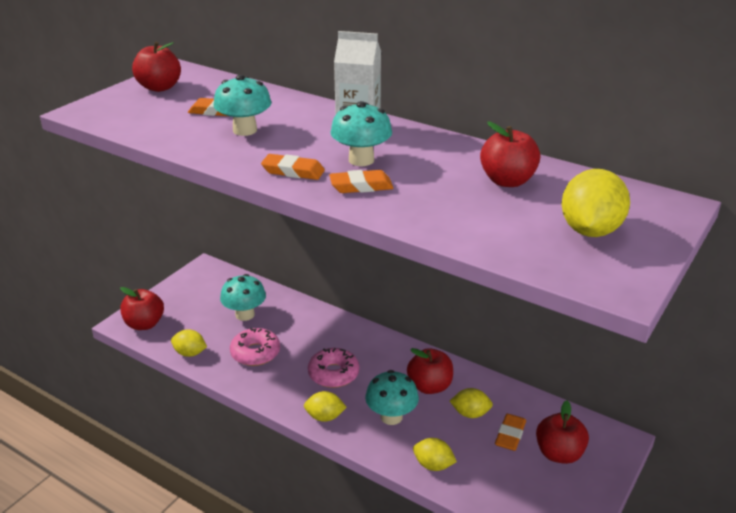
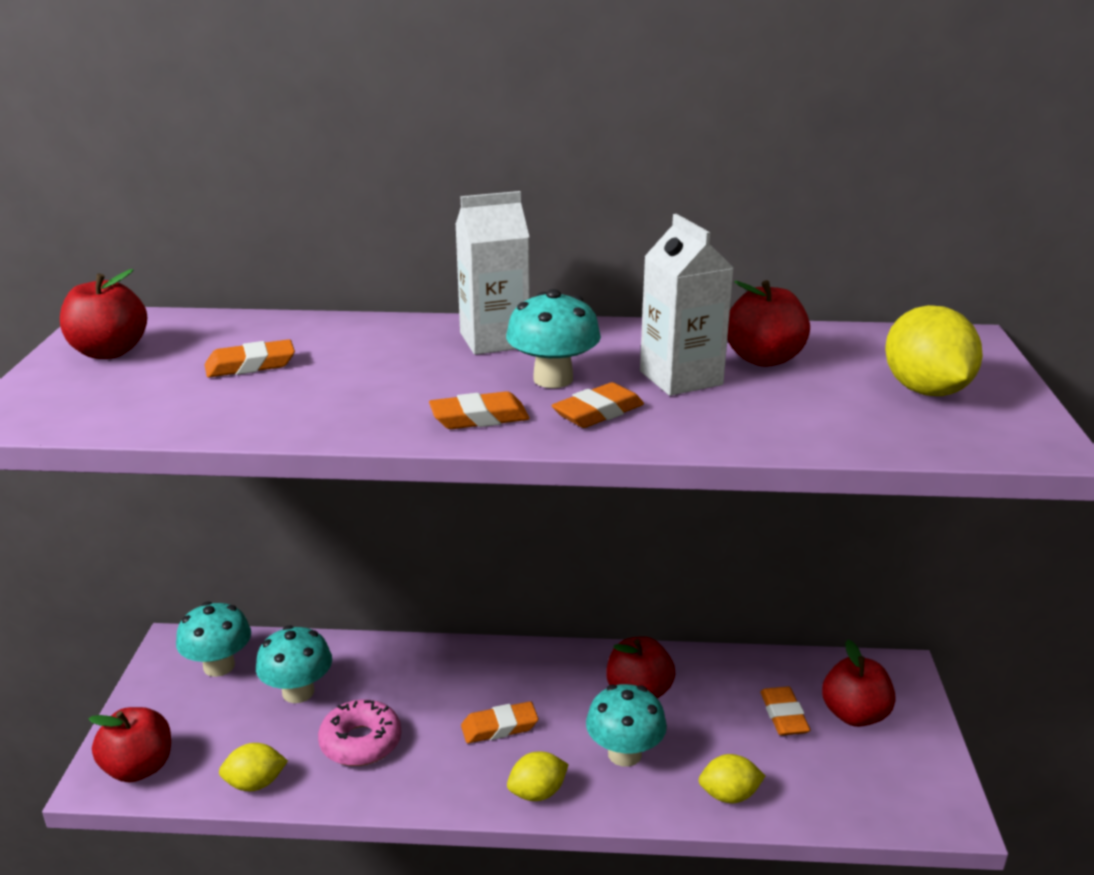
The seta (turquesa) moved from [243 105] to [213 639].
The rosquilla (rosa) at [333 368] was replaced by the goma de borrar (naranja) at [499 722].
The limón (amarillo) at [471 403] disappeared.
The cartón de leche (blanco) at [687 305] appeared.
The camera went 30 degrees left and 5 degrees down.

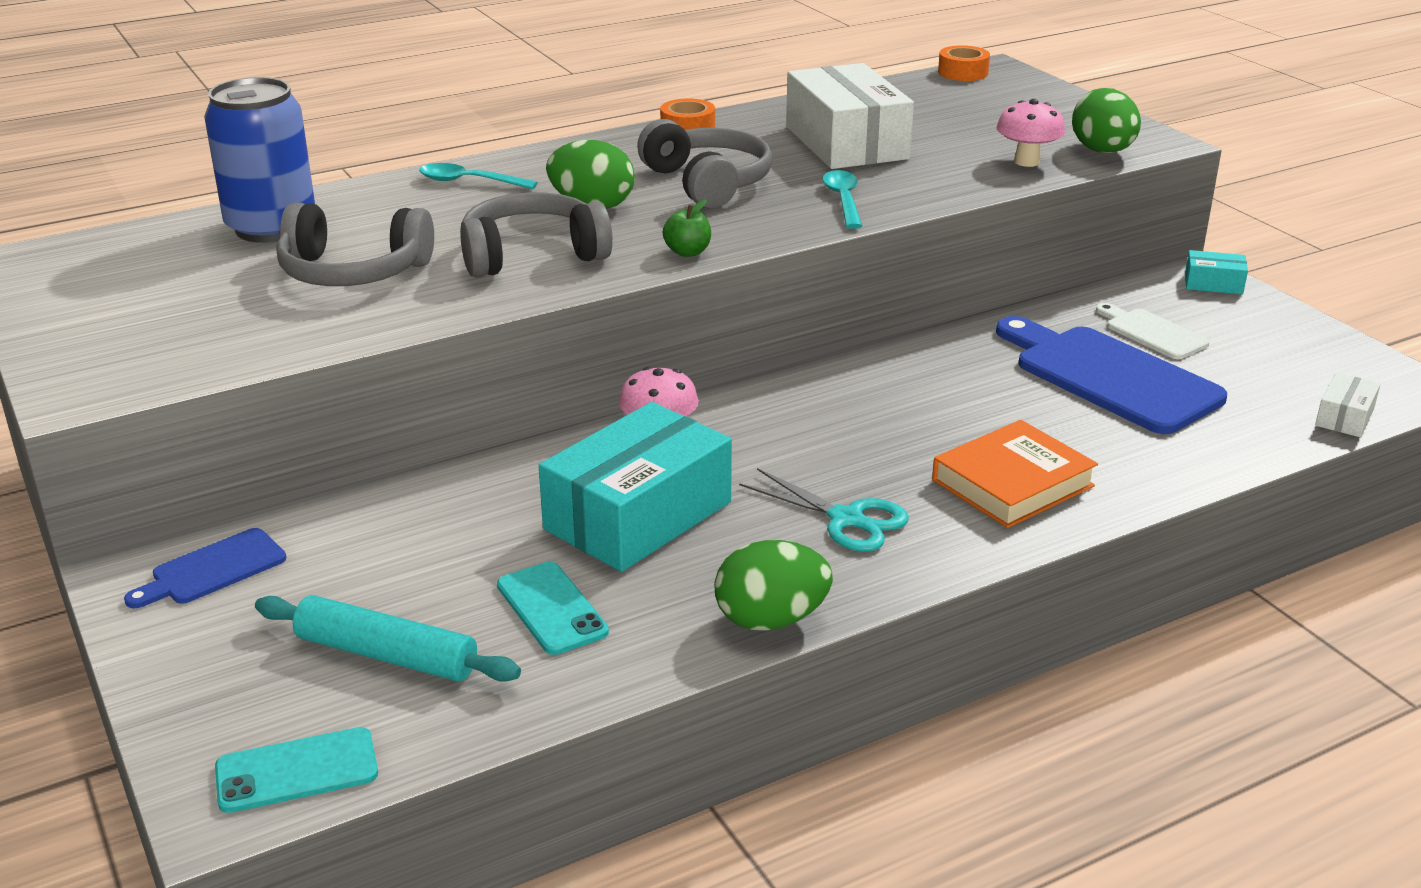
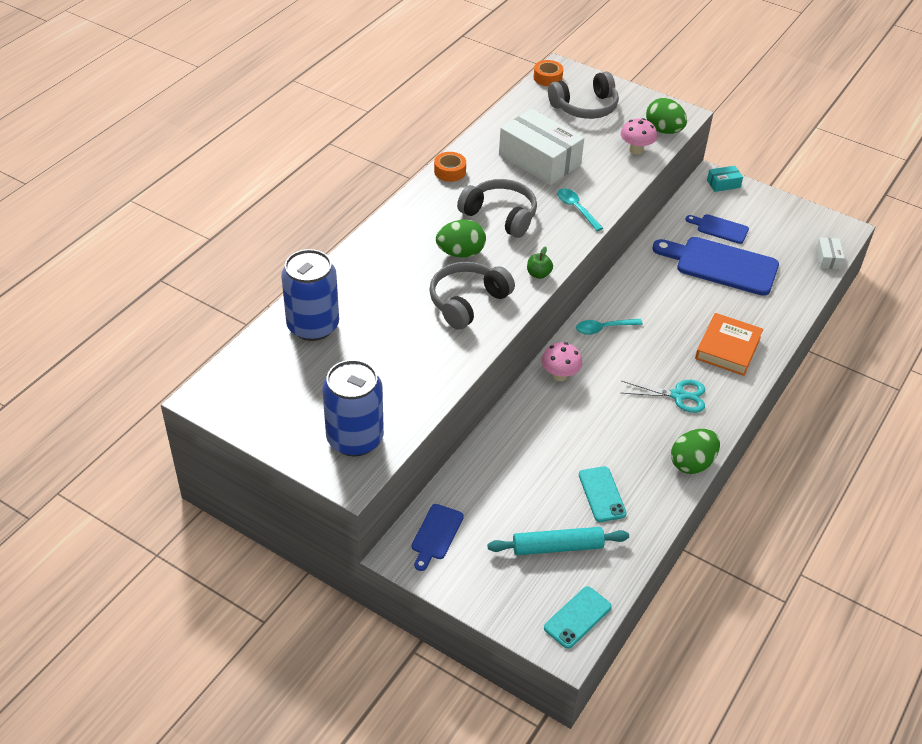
The auriculares (gris) moved from [355 244] to [583 95].
The cuchara (turquesa) moved from [478 176] to [609 327].
The móvil (turquesa) at [553 608] turned 45 degrees clockwise.
The caja (turquesa) at [635 487] disappeared.
The tabla de cortar (blanco) at [1153 331] became the tabla de cortar (azul) at [717 229].
The lata (azul) at [353 408] appeared.
The camera went 30 degrees left and 15 degrees up.

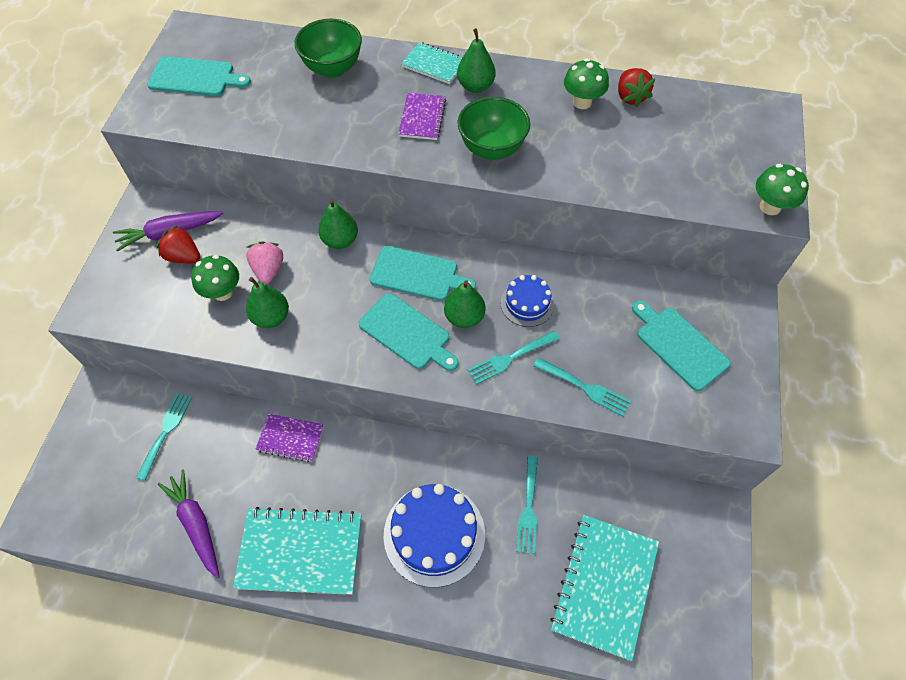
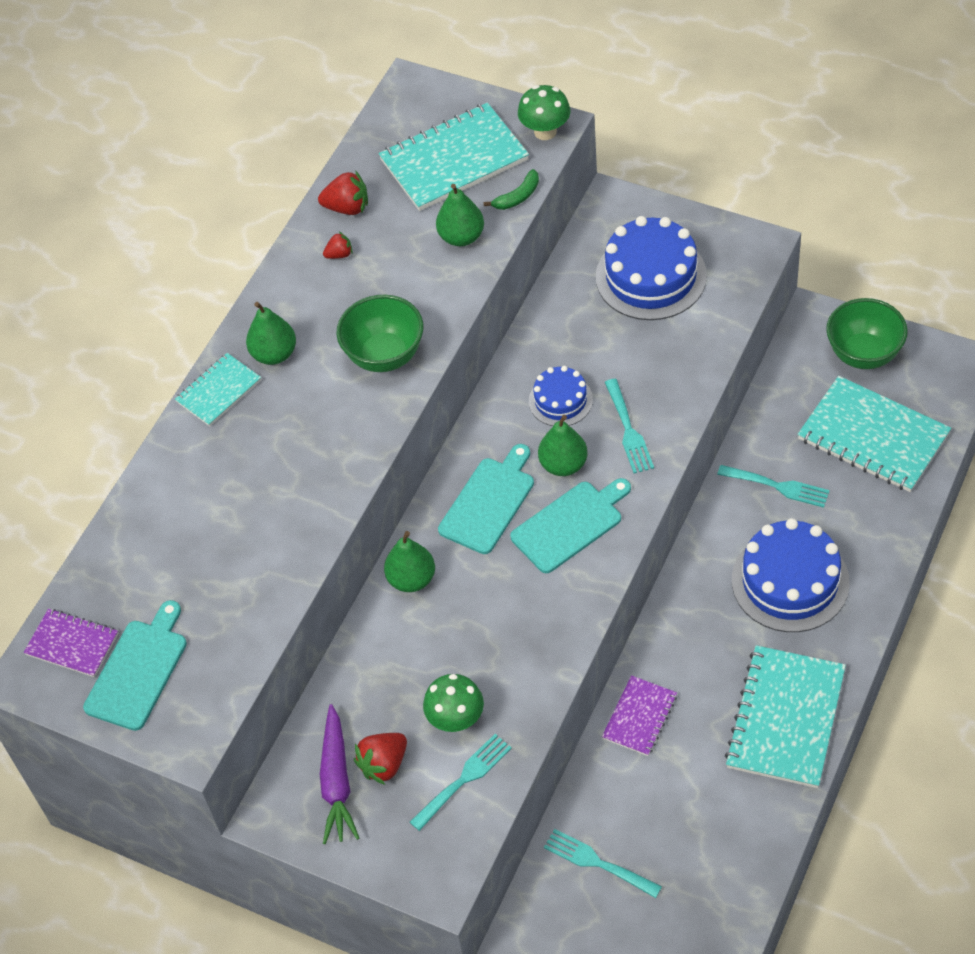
The zanahoria (morado) at [188 523] disappeared.
The fresa (rosa) at [264 262] disappeared.
The pera (verde) moved from [267 302] to [460 215].
The cuenco (verde) moved from [328 48] to [867 333].
The cuaderno (morado) moved from [422 116] to [70 643].
The tenedor (turquesa) moved from [582 387] to [461 782].
The seta (verde) at [586 83] was replaced by the fresa (rojo) at [337 245].
The tabla de cortar (turquesa) at [681 345] was replaced by the tarta (azul) at [651 268].
The cuaderno (turquesa) at [454 157] appeared.
The plátano (verde) at [511 189] appeared.
The camera went 70 degrees left and 5 degrees down.

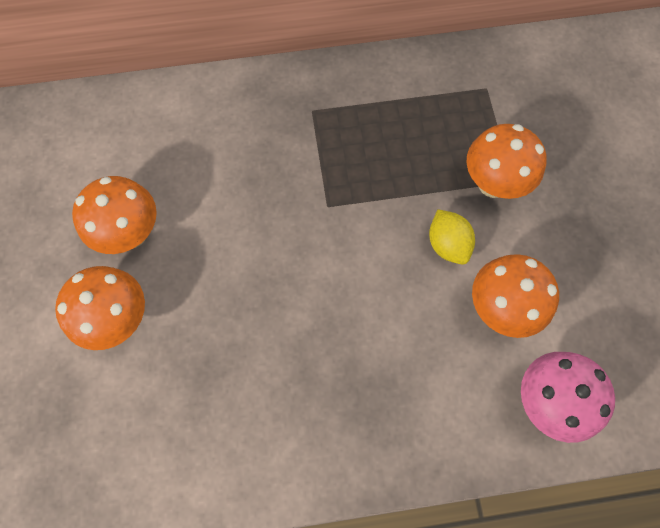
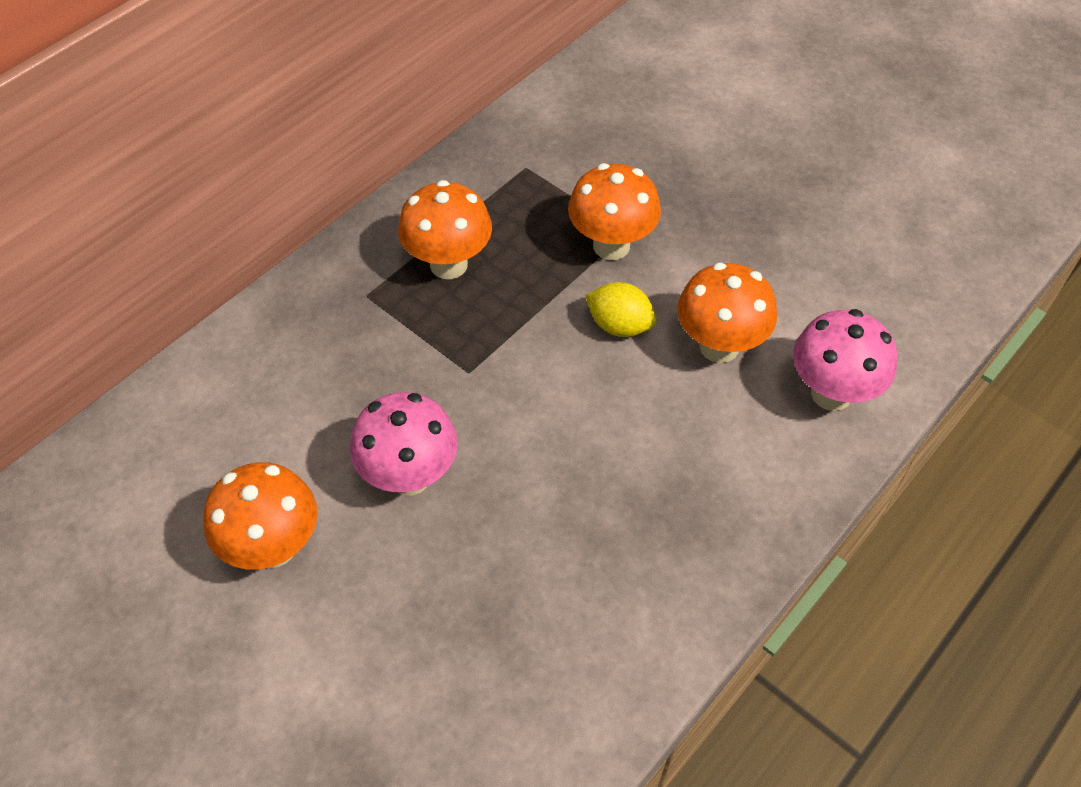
The seta (naranja) moved from [100 308] to [445 229].
The seta (rosa) at [404 443] appeared.
The camera went 40 degrees left and 15 degrees down.

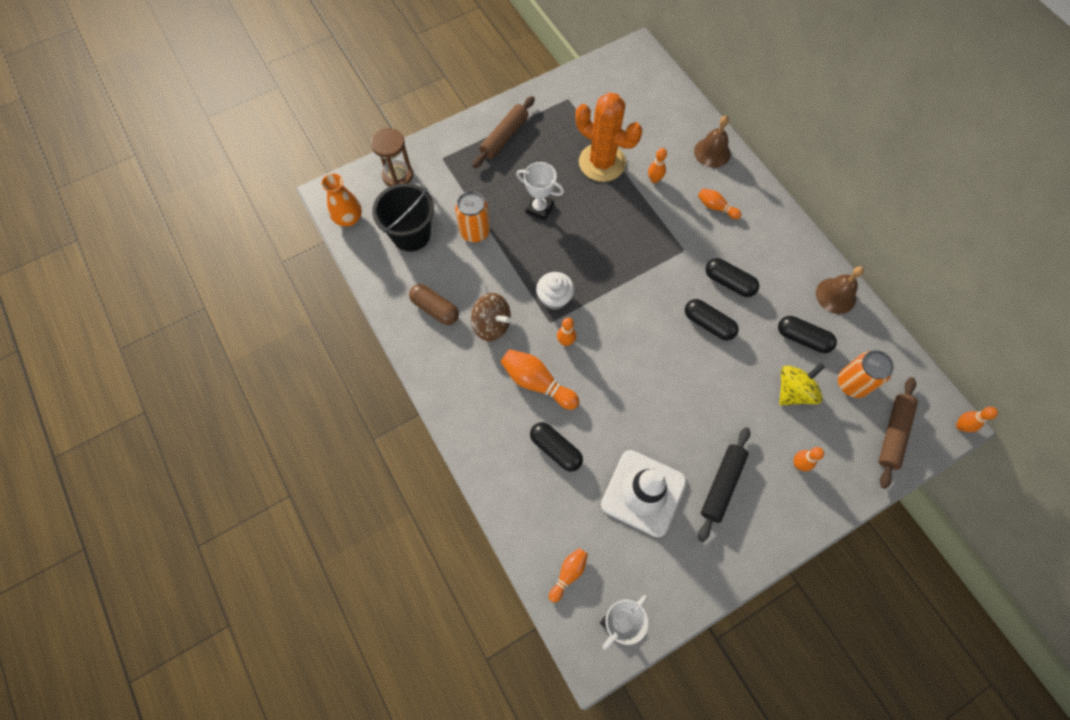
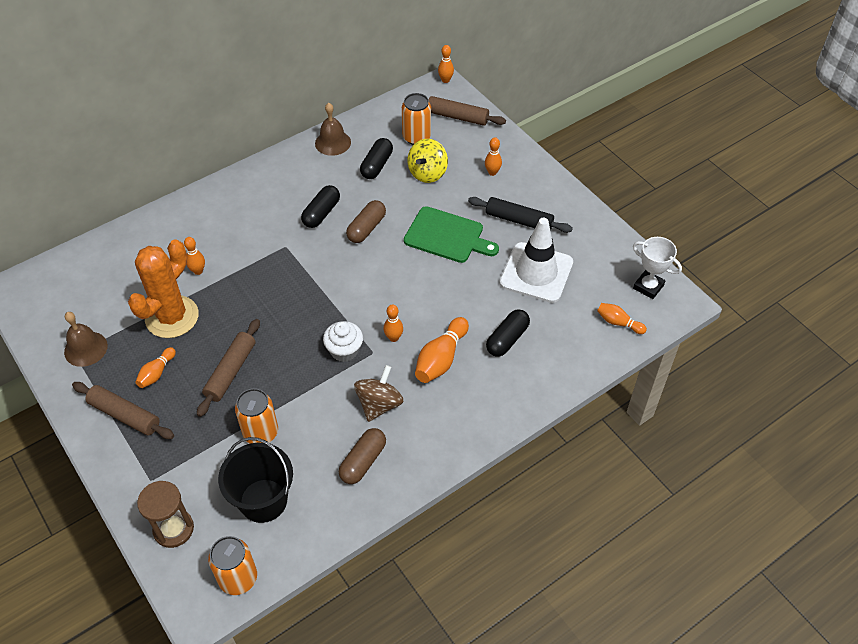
The florero (naranja) at [341 200] was replaced by the lata (naranja) at [232 565].
The trofeo (blanco) at [540 191] was replaced by the rodillo (marrón) at [228 368].
The cápsula (negro) at [712 319] became the cápsula (marrón) at [366 221].
The campana (marrón) moved from [712 142] to [86 339].
The bolo (naranja) moved from [720 203] to [155 367].
The peonza (amarillo) at [802 384] turned 105 degrees counterclockwise.
The tabla de cortar (verde) at [451 234] appeared.
The camera went 95 degrees left and 15 degrees down.

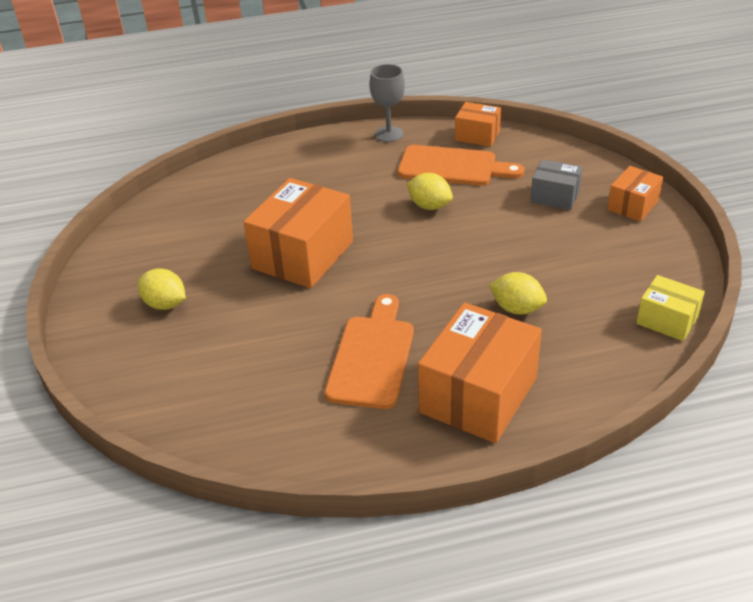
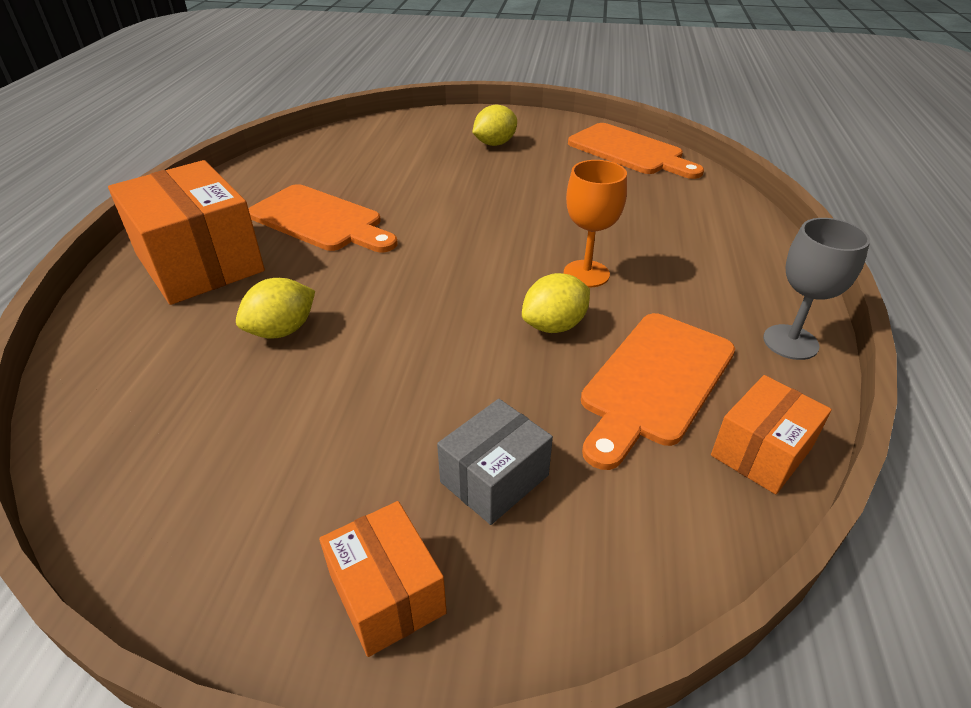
The caja (naranja) at [298 233] disappeared.
The caja (amarillo) at [670 308] disappeared.
The copa (naranja) at [595 223] appeared.
The tabla de cortar (naranja) at [636 151] appeared.
The camera went 110 degrees right and 0 degrees up.

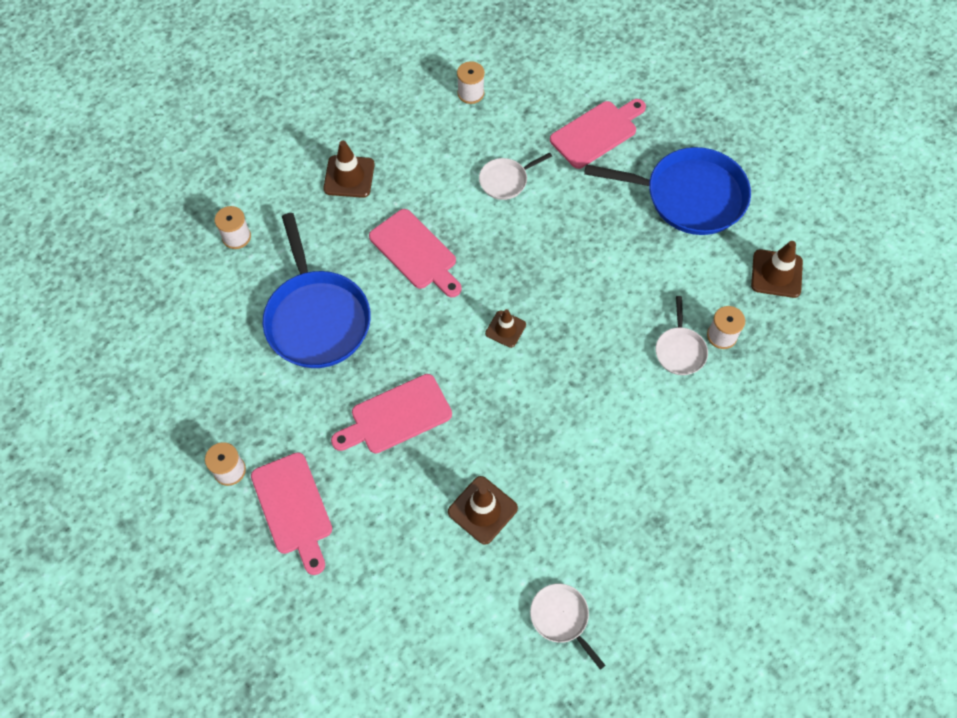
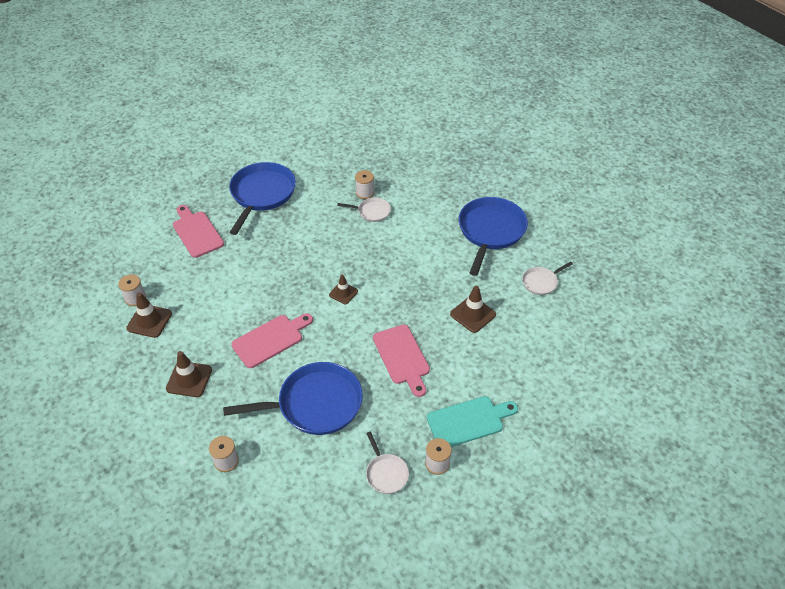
The tabla de cortar (rosa) at [291 513] became the tabla de cortar (turquesa) at [472 421].
The sartén (blanco) moved from [515 176] to [387 463].
The cono de tráfico (marrón) moved from [777 269] to [149 315].
The sartén (azul) at [493 236] appeared.
The camera went 85 degrees left and 15 degrees down.

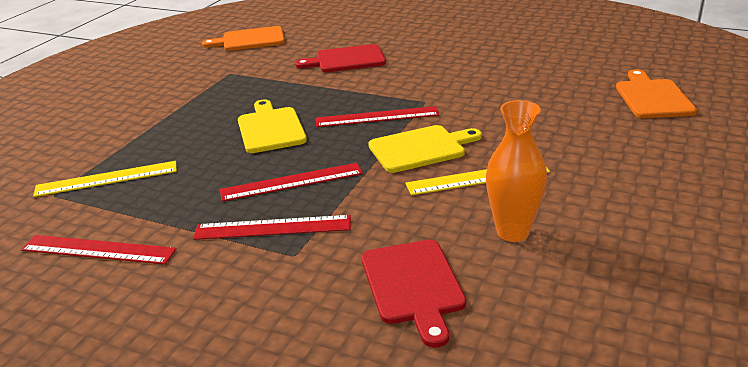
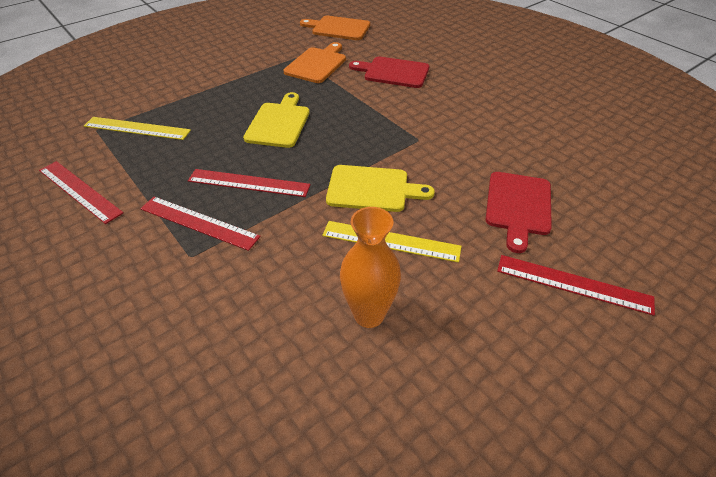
The regla (rojo) moved from [377 116] to [576 285].
The tabla de cortar (rojo) moved from [414 294] to [518 212].
The tabla de cortar (naranja) moved from [656 93] to [315 62].
The camera went 25 degrees right and 15 degrees up.

